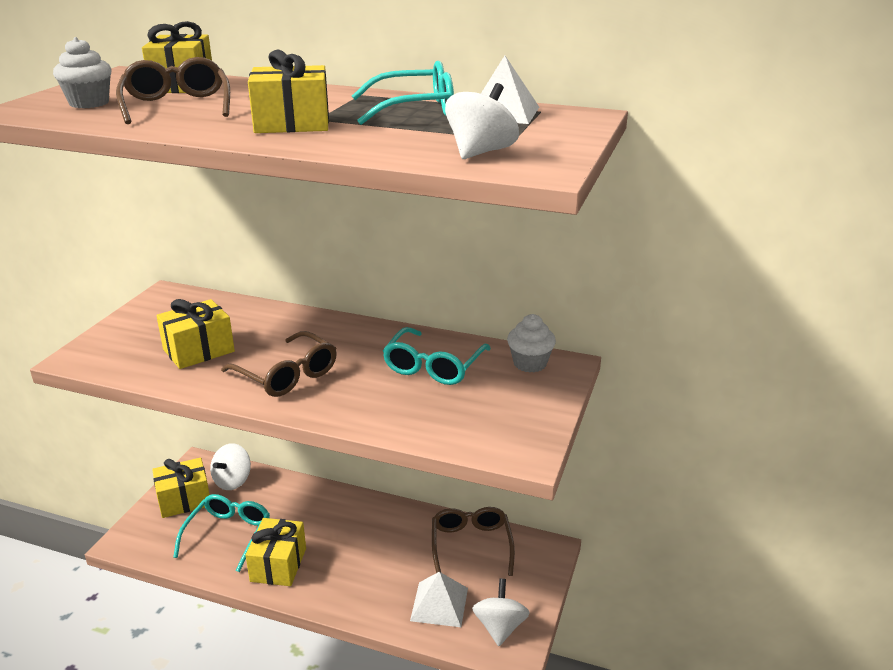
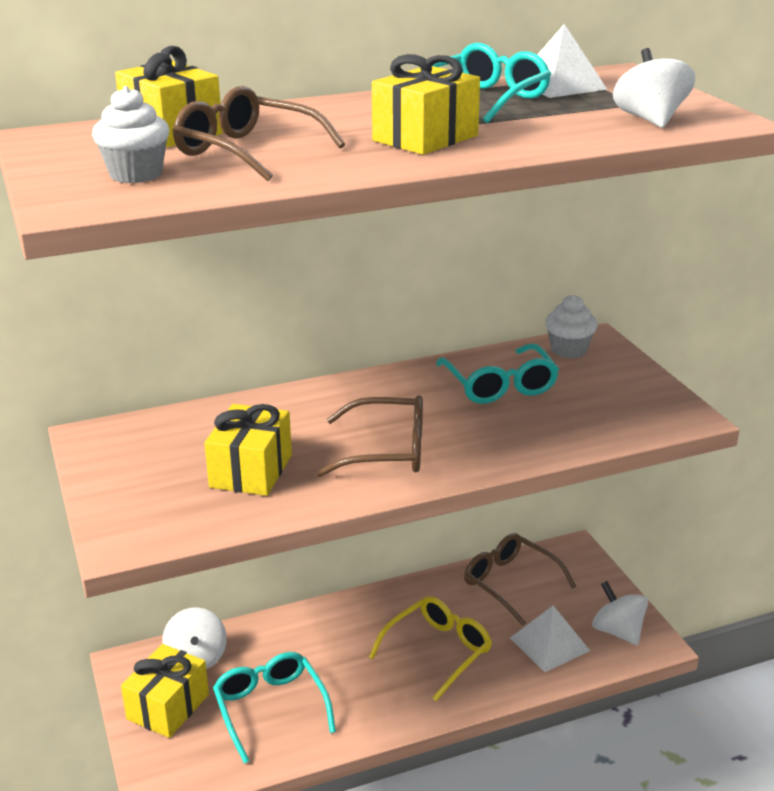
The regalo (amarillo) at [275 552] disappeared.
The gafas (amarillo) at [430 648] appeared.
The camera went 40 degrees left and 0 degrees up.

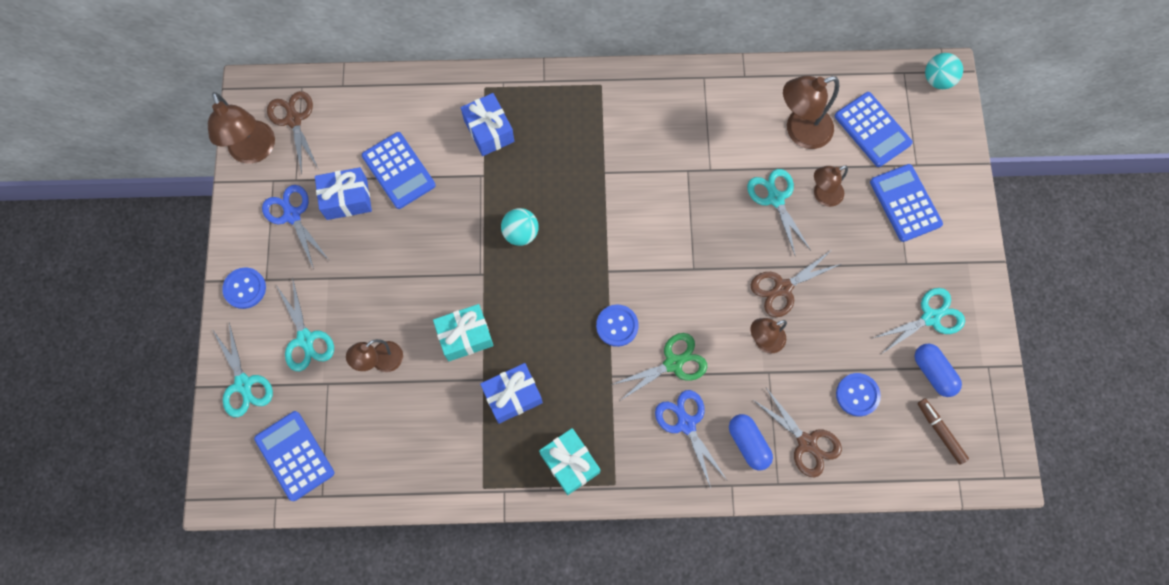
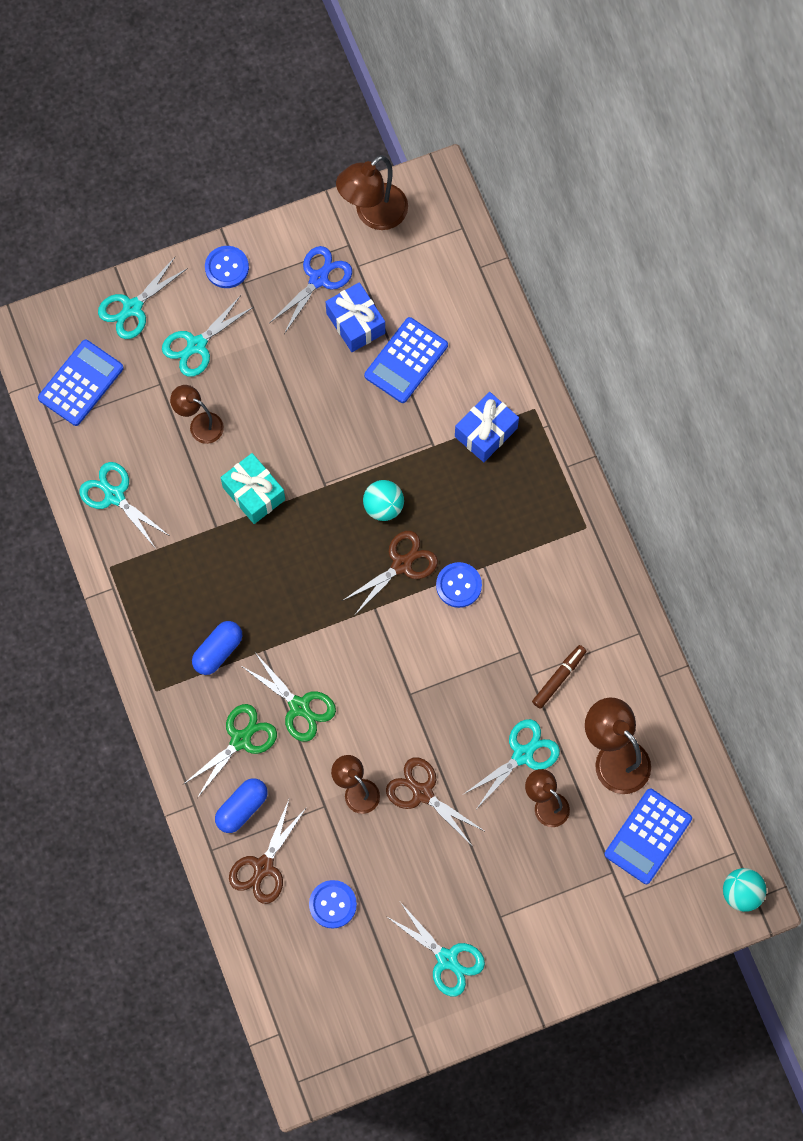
The tijeras (marrón) moved from [292 132] to [390 573].
The regalo (azul) at [511 393] disappeared.
The regalo (turquesa) at [569 461] disappeared.
The botón (azul) moved from [617 325] to [459 585].
The tijeras (azul) at [691 439] became the tijeras (verde) at [230 751].
The calculadora (azul) at [906 203] disappeared.
The cápsula (azul) moved from [938 370] to [217 648].
The rotulador (marrón) moved from [943 432] to [559 677].
The tijeras (turquesa) at [123 505] appeared.
The camera went 70 degrees right and 0 degrees up.

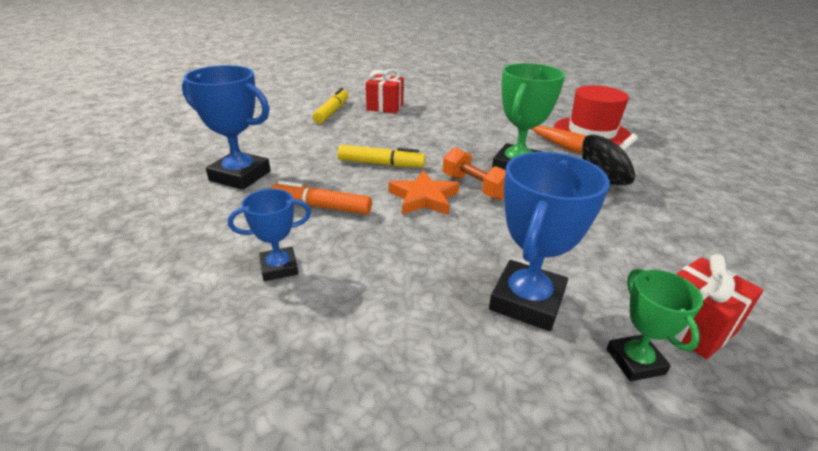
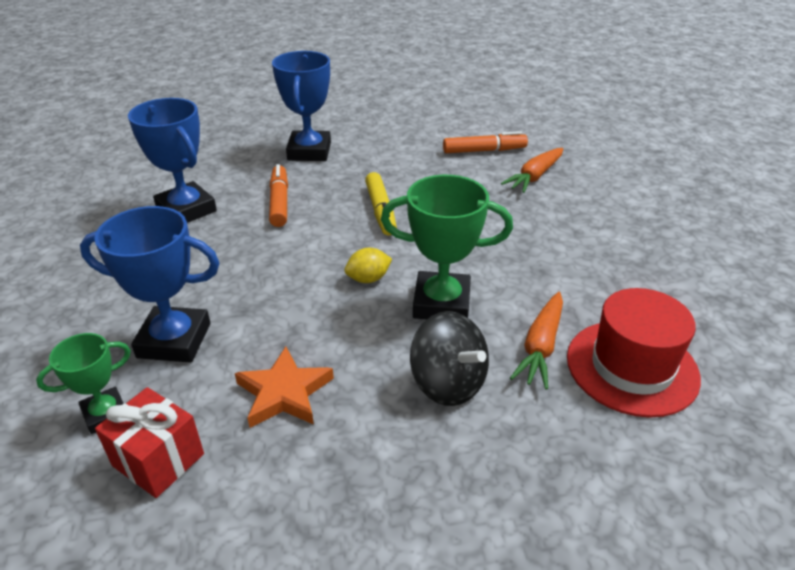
The trofeo (azul) at [269 235] changed to 1.72 times the size.
The rotulador (amarillo) at [330 106] became the rotulador (naranja) at [485 142].
The regalo (rojo) at [385 91] was replaced by the zanahoria (naranja) at [532 170].
The estrella (naranja) moved from [423 193] to [284 387].
The mancuerna (naranja) at [474 173] was replaced by the limón (amarillo) at [368 265].
The camera went 70 degrees right and 5 degrees up.

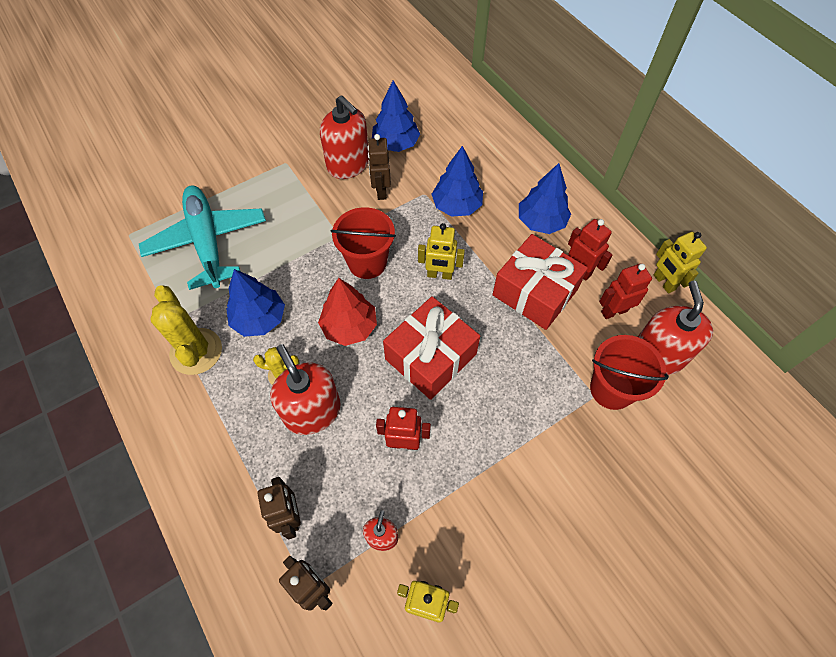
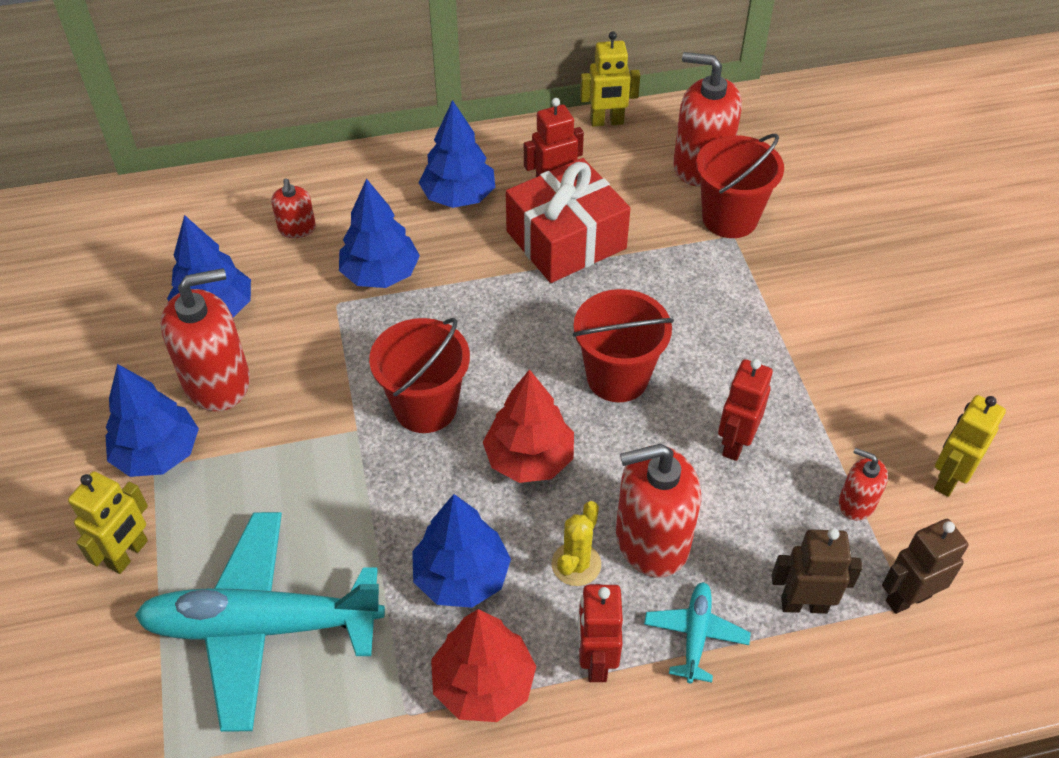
The cactus (amarillo) at [186 330] was replaced by the árbol (rojo) at [484 665].
The robot (marrón) at [379 167] disappeared.
The regalo (rojo) at [431 348] was replaced by the balde (rojo) at [623 345].
The robot (amarillo) moved from [441 251] to [108 522].
The robot (rojo) moved from [625 291] to [600 633].
The árbol (azul) at [152 420] appeared.
The dispensador de jabón (rojo) at [293 208] appeared.
The avión (turquesa) at [697 633] appeared.
The camera went 70 degrees left and 10 degrees down.

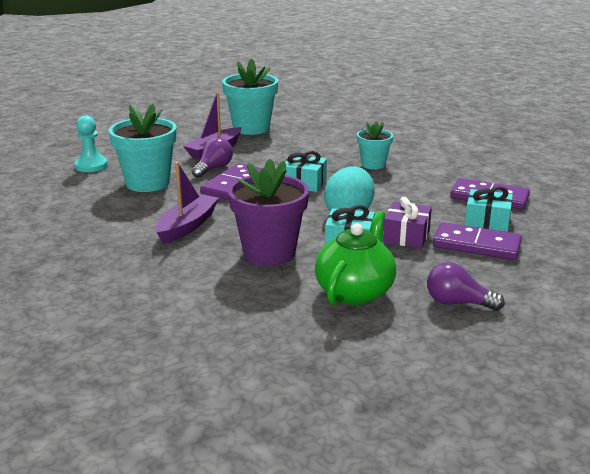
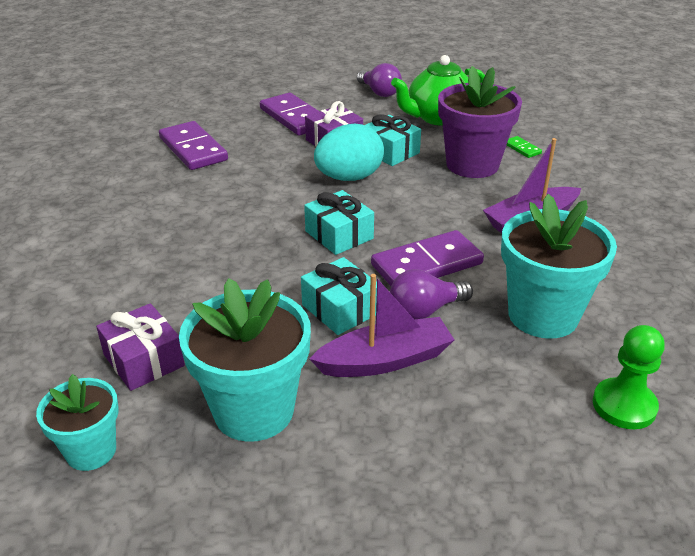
The peón (turquesa) at [91 144] became the peón (verde) at [629 377].
The maceta (turquesa) moved from [375 145] to [77 422].
The regalo (turquesa) moved from [489 209] to [339 296].
The regalo (morado) at [140 347] appeared.
The ficha de dominó (verde) at [524 147] appeared.
The camera went 145 degrees left and 10 degrees up.

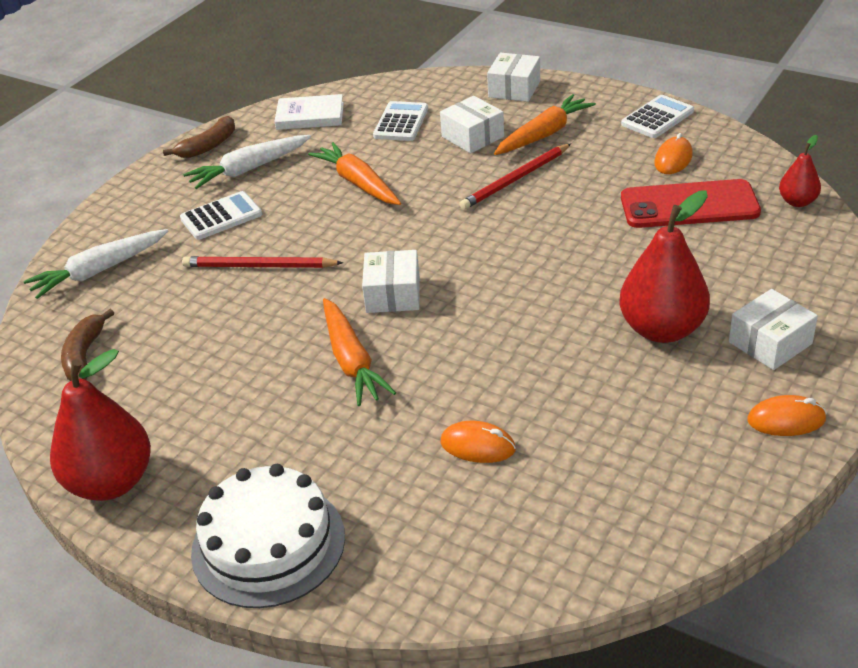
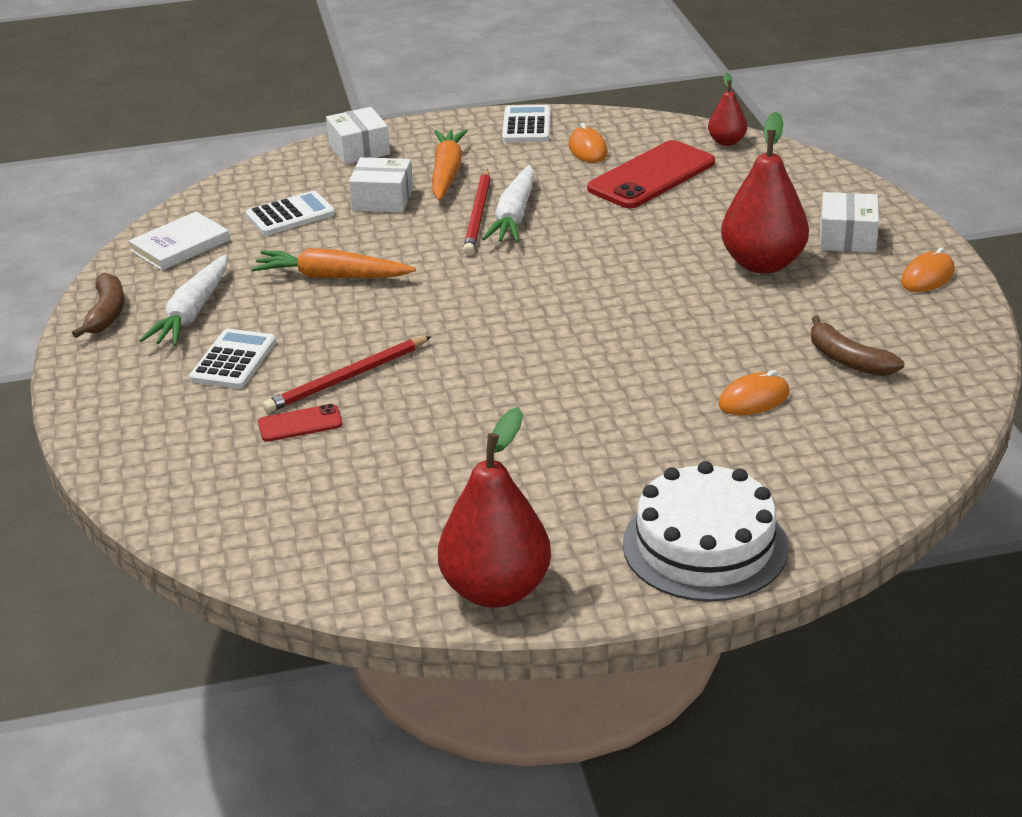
The zanahoria (blanco) moved from [95 264] to [508 204].
The plátano (marrón) moved from [87 345] to [857 346].
The zanahoria (naranja) at [359 352] disappeared.
The caja (blanco) at [391 281] disappeared.
The calculadora (blanco) at [400 121] turned 90 degrees clockwise.
The móvil (rojo) at [300 423] appeared.
The camera went 45 degrees left and 5 degrees down.

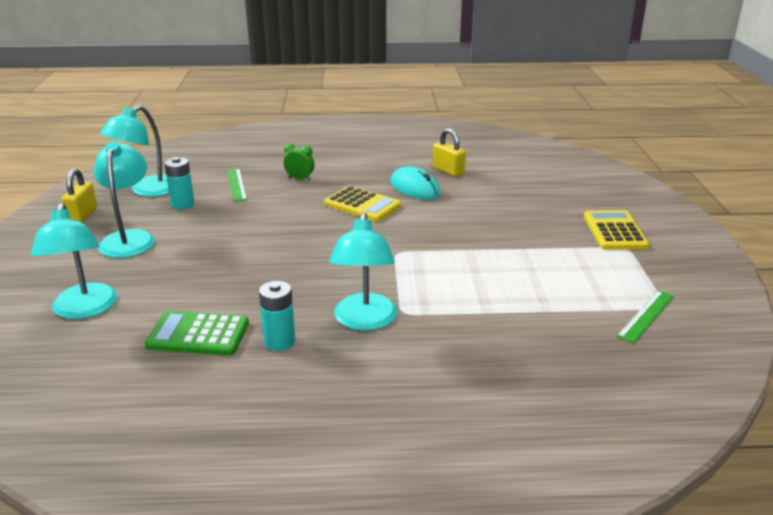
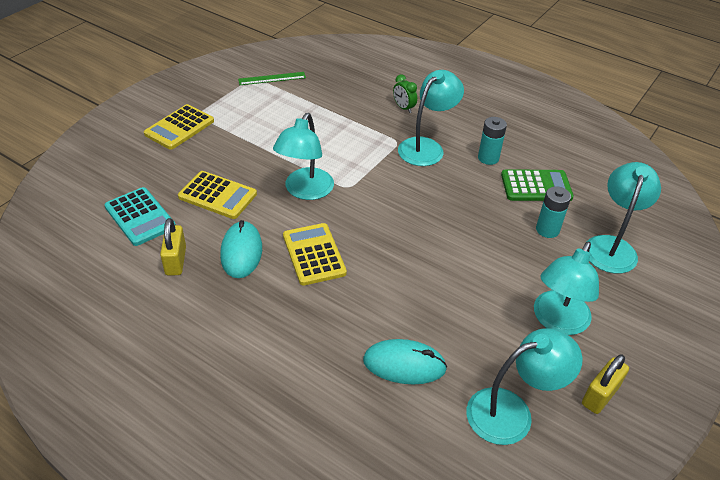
The calculadora (verde) at [197 333] turned 45 degrees counterclockwise.
The pila (turquesa) moved from [179 183] to [553 212].
The regla (verde) at [237 185] was replaced by the ratón (turquesa) at [405 361].
The despertador (verde) moved from [299 162] to [405 93].
The calculadora (turquesa) at [140 216] appeared.
The calculadora (amarillo) at [217 195] appeared.
The lámpara (turquesa) at [303 156] appeared.
The camera went 145 degrees left and 15 degrees up.

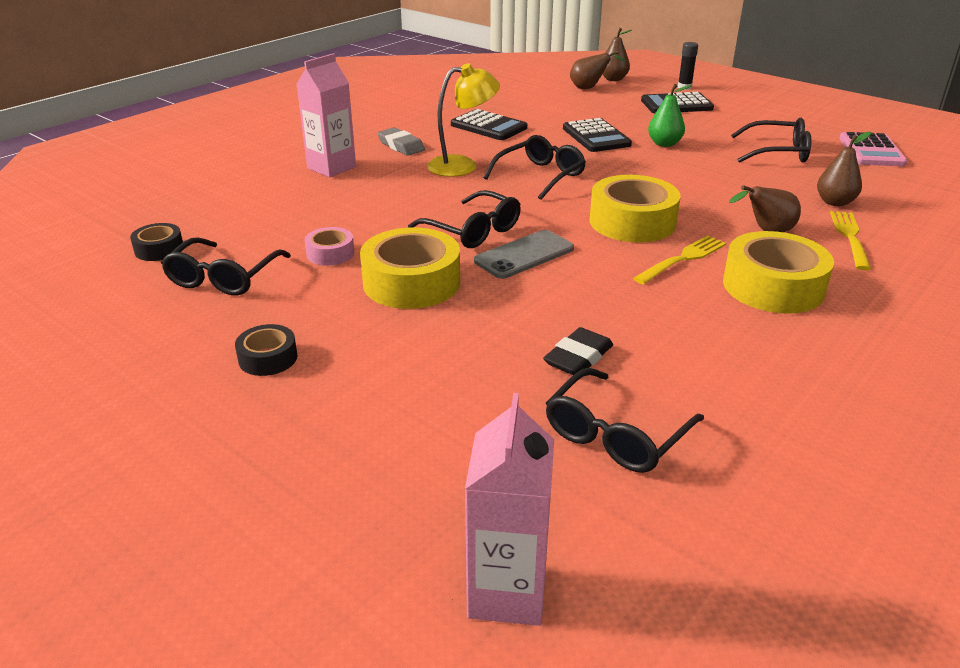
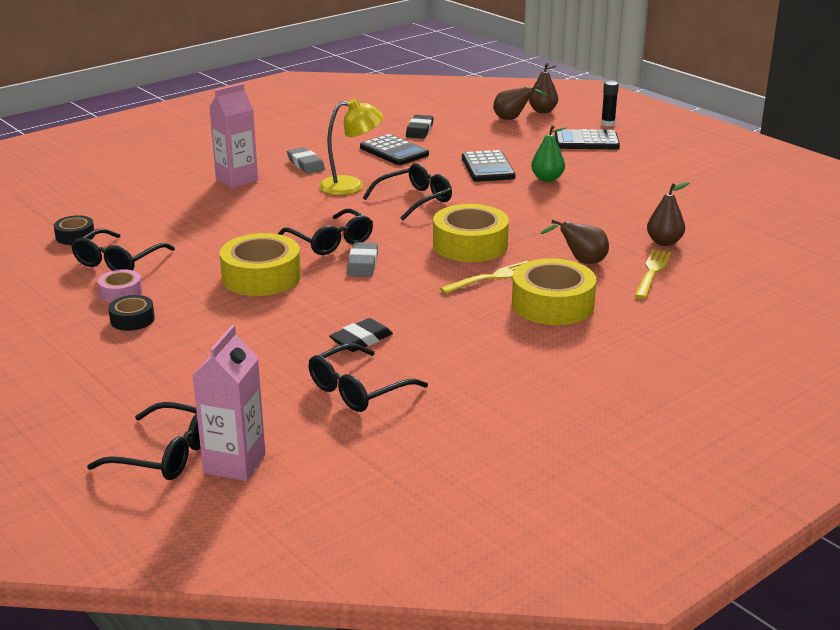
The cinta adhesiva (rosa) moved from [329 246] to [120 286].
The móvil (gris) at [524 254] was replaced by the goma de borrar (gris) at [362 259].
The gafas (negro) moved from [771 140] to [144 441].
The calculadora (rosa) at [873 149] disappeared.
The goma de borrar (negro) at [419 127] appeared.
The camera went 10 degrees right and 5 degrees down.

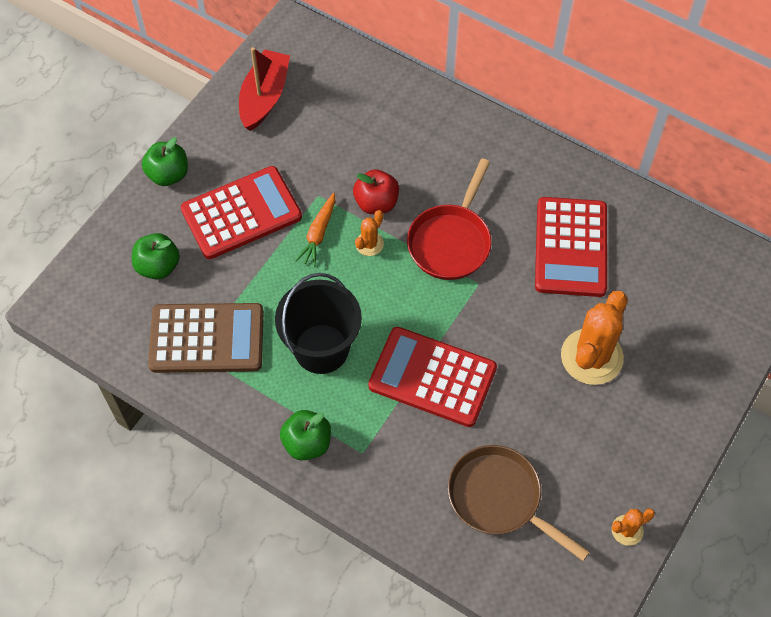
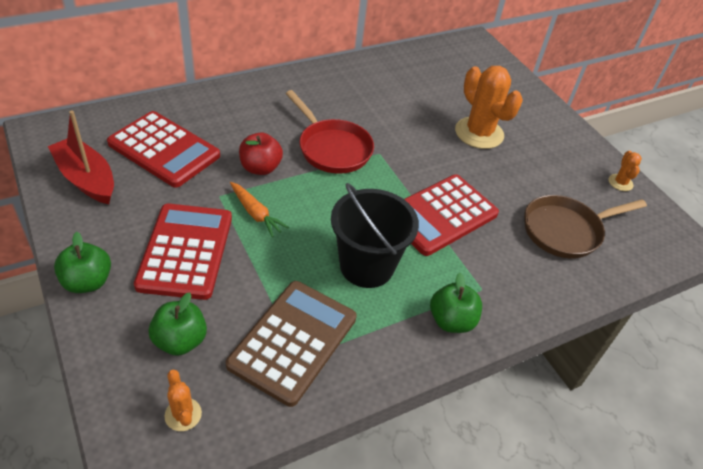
The cactus (naranja) moved from [369 233] to [183 400].
The calculadora (rojo) moved from [571 247] to [163 149].
The camera went 65 degrees left and 15 degrees down.

